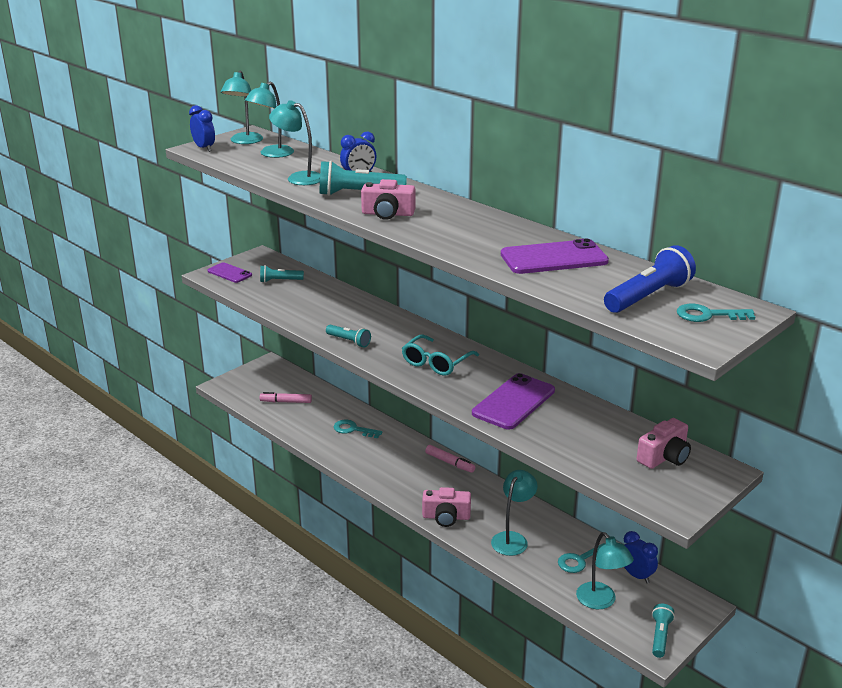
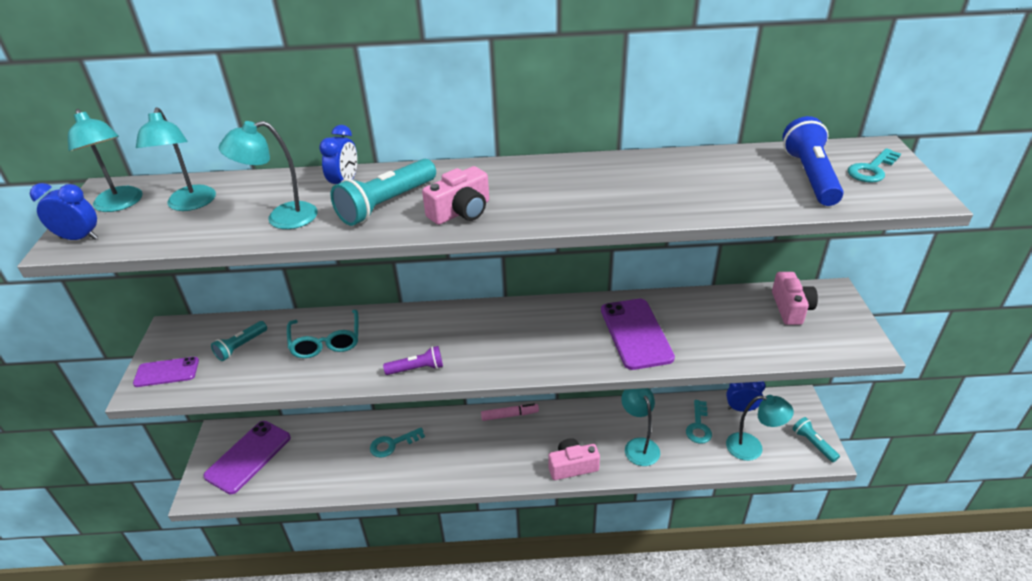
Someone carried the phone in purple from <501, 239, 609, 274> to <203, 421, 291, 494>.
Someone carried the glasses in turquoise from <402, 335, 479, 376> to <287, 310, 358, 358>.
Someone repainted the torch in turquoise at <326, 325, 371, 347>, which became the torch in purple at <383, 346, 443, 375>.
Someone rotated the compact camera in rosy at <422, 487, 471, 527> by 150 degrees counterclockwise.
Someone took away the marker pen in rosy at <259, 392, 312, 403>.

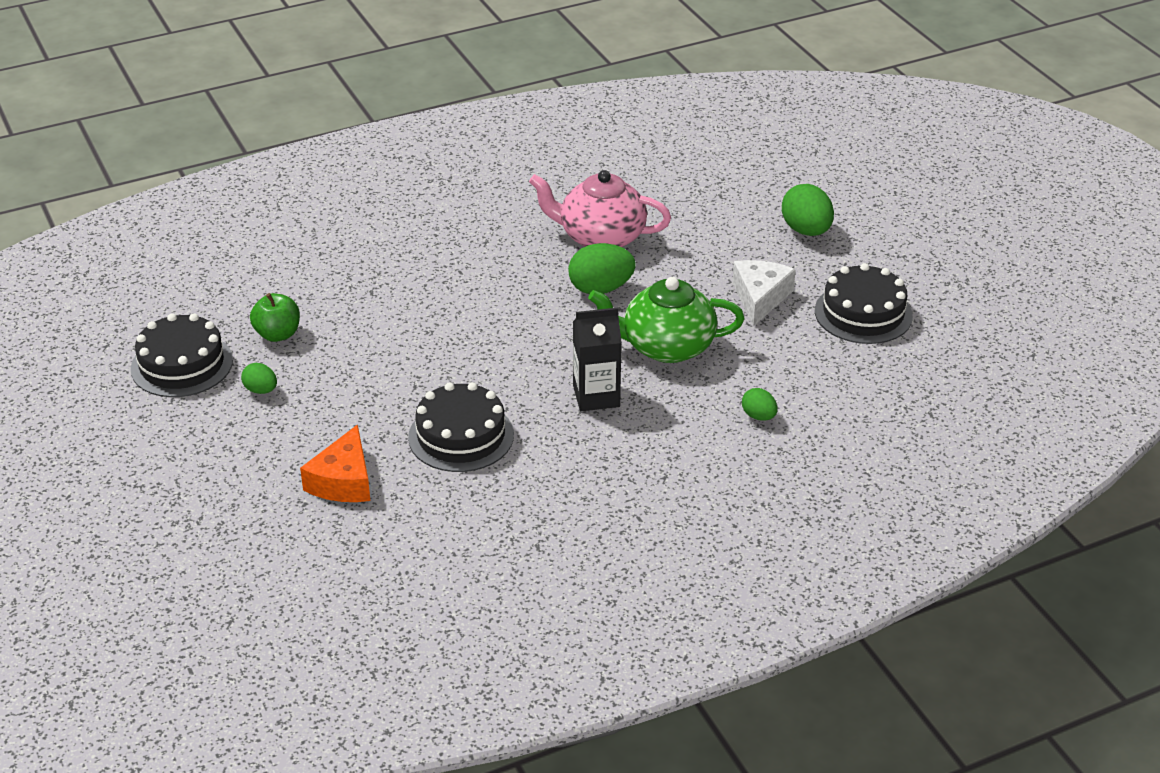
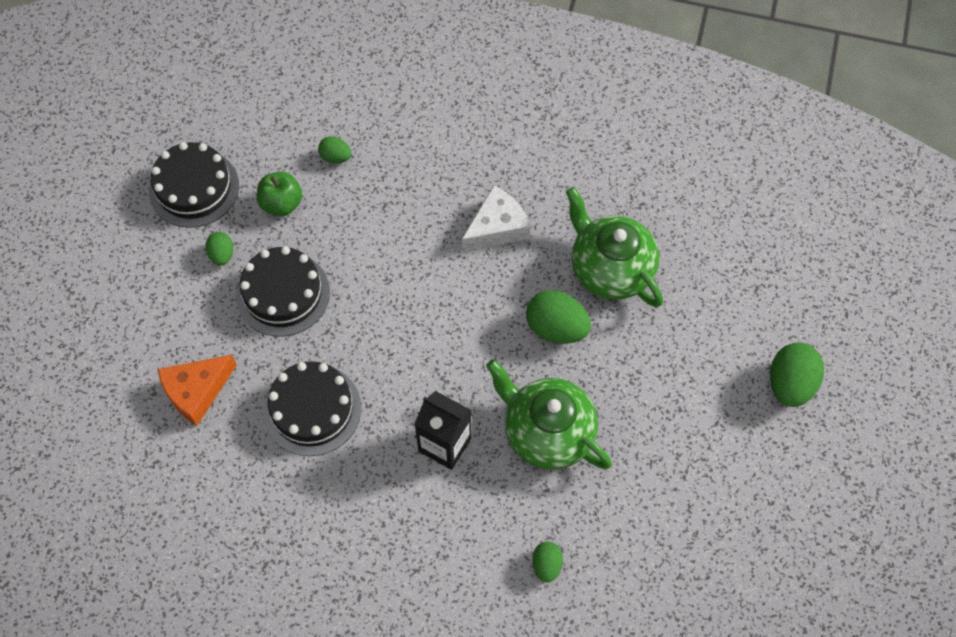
Someone carried the layer cake in black from <815, 263, 913, 344> to <236, 246, 330, 337>.
Someone put down the egg in green at <318, 136, 351, 163>.
Someone carried the cheese in pure white from <732, 260, 796, 326> to <461, 185, 531, 252>.
Someone repainted the teapot in rosy at <529, 170, 671, 247>, which became the teapot in green at <566, 187, 663, 307>.

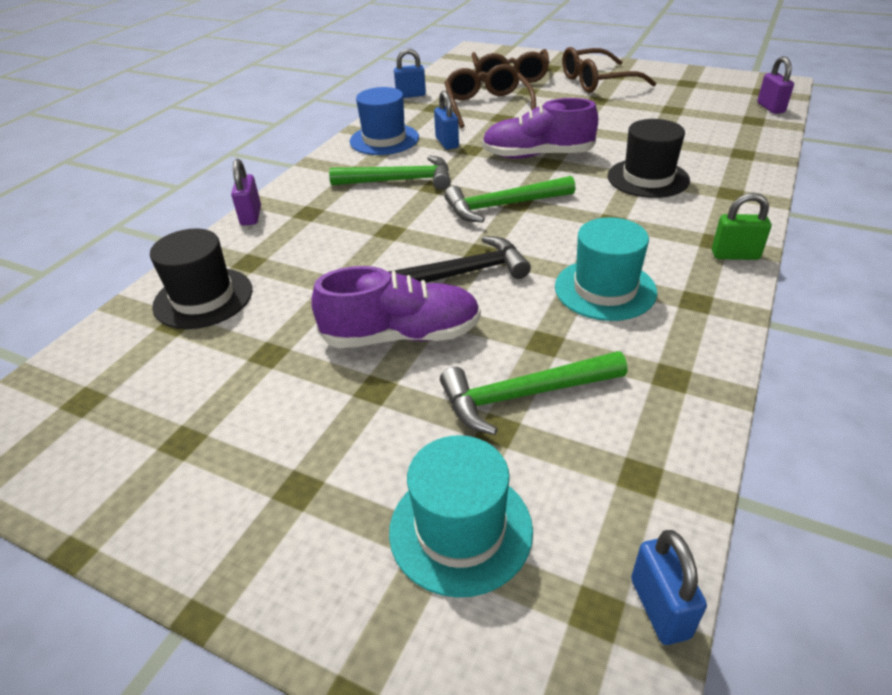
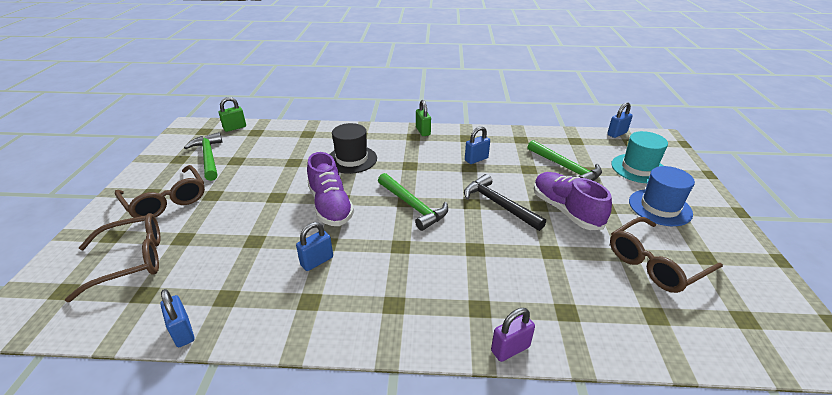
Someone carried the hammer in green from <329, 155, 450, 190> to <184, 132, 222, 181>.
Someone repainted the padlock in purple at <757, 56, 794, 114>, which became the padlock in green at <219, 97, 246, 132>.
Someone swapped the tall hat in turquoise at <555, 217, 657, 321> for the padlock in blue at <465, 126, 490, 164>.
Someone carried the glasses in dark brown from <444, 64, 536, 128> to <610, 217, 723, 293>.
Someone carried the tall hat in blue from <350, 87, 419, 155> to <629, 166, 695, 226>.
Someone took away the tall hat in black at <150, 228, 252, 329>.

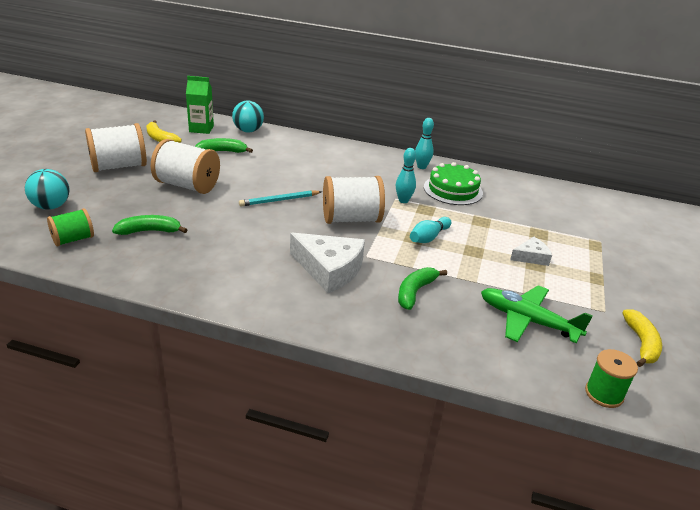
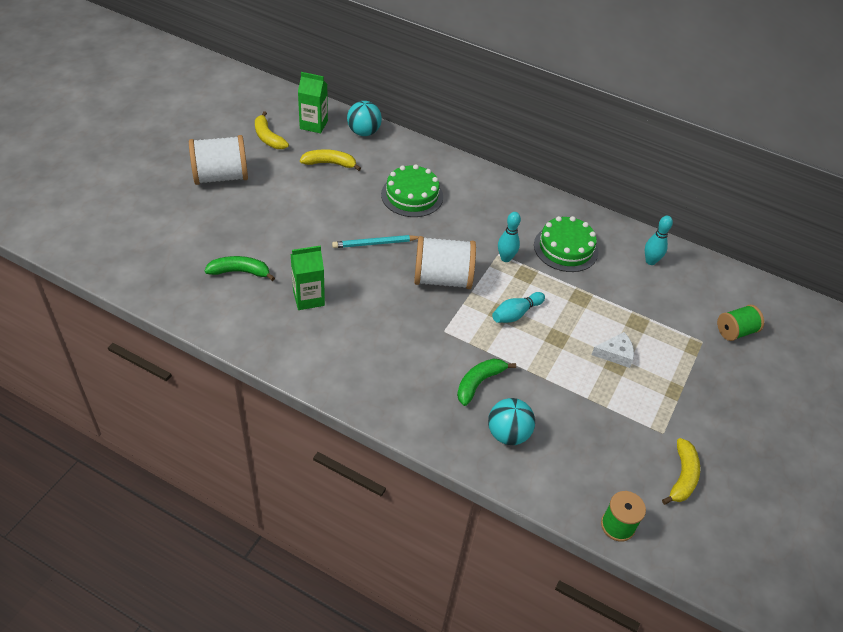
Someone put down the carton in green at <291, 245, 325, 310>.
Someone repainted the toy banana in green at <195, 138, 253, 153>, which became the toy banana in bright yellow at <300, 149, 361, 171>.
Someone put down the layer cake in green at <381, 164, 443, 217>.
Someone carried the play ball in turquoise from <25, 169, 70, 210> to <488, 398, 535, 445>.
Someone carried the tenpin in turquoise from <415, 118, 434, 169> to <645, 216, 673, 265>.
Someone carried the reel of thread in green from <47, 208, 94, 246> to <717, 305, 764, 341>.
Someone took away the reel of thread in pure white at <151, 139, 220, 194>.
Someone took away the cheese in pure white at <290, 233, 365, 293>.
Someone took away the plane in green at <481, 285, 593, 343>.

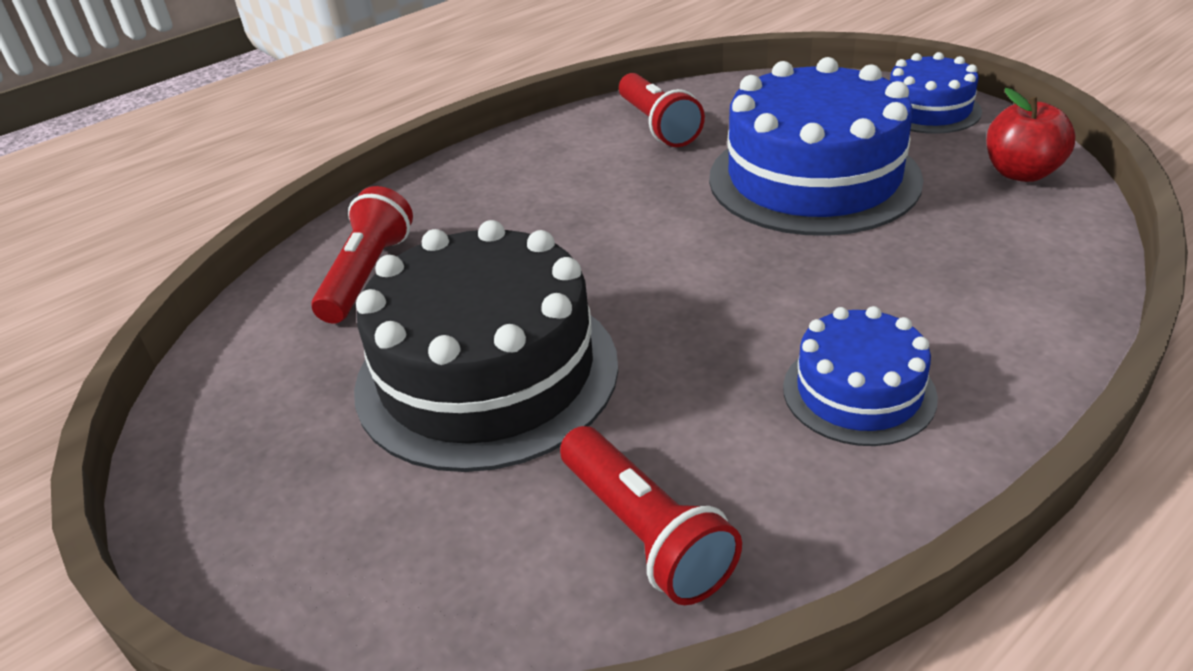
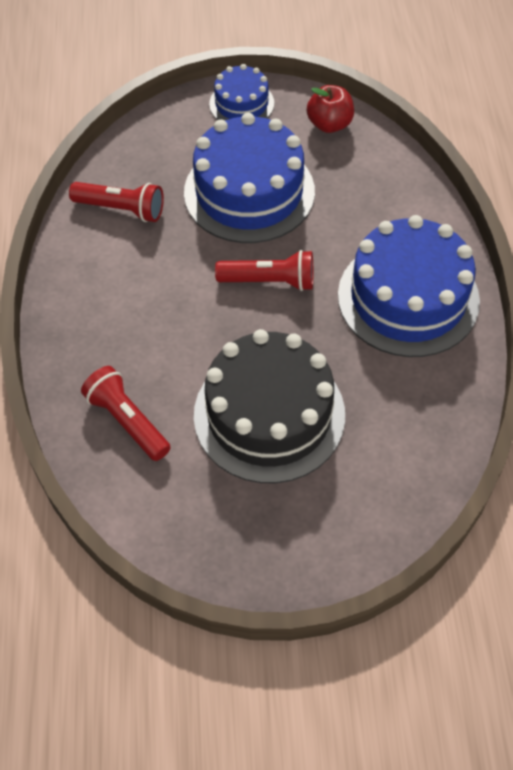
Someone carried the torch in scarlet from <560, 426, 742, 605> to <215, 250, 313, 291>.
Someone scaled the layer cake in blue at <783, 306, 938, 446> by 1.89.

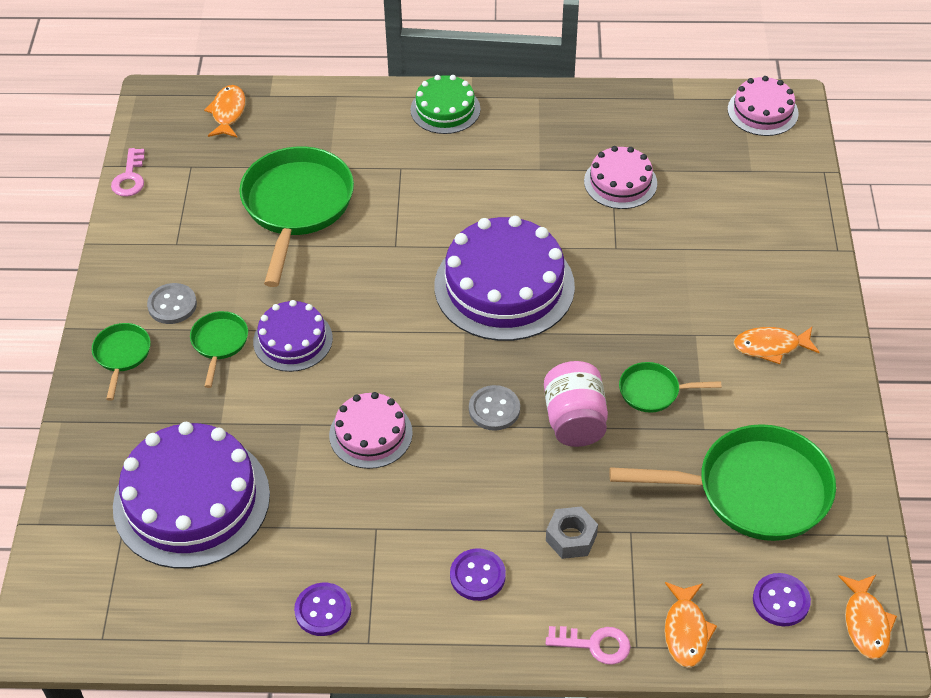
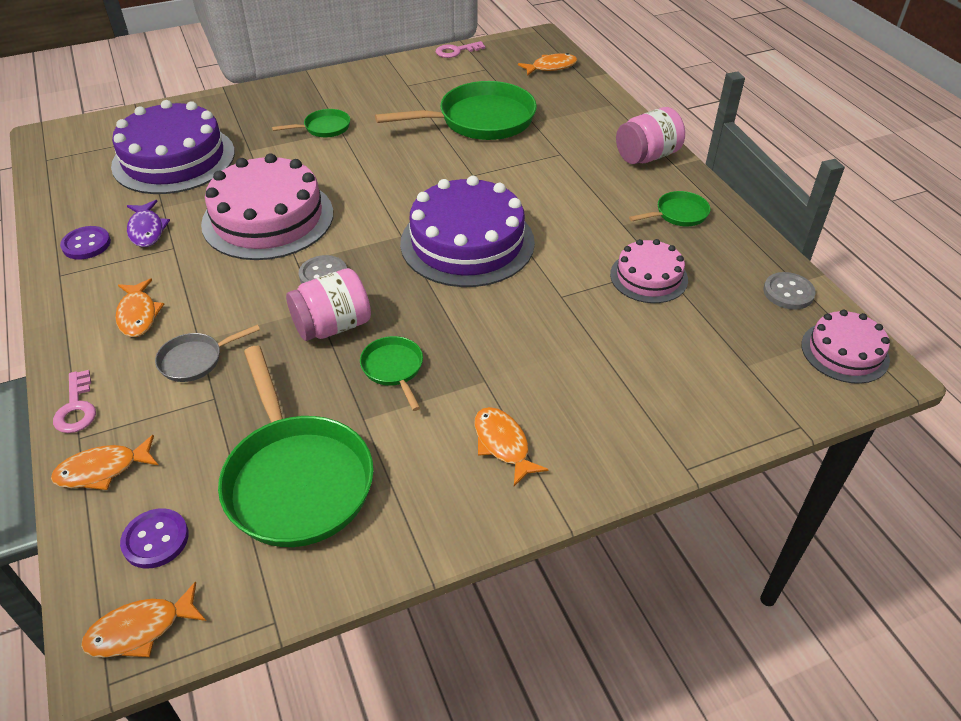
Someone swapped the shirt button in purple at <450, 549, 506, 601> for the fish figure in bright orange at <115, 279, 164, 337>.
Someone put down the fish figure in purple at <127, 200, 170, 247>.
Someone swapped the nut in ash-grey at <546, 506, 598, 559> for the frying pan in ash-grey at <155, 325, 260, 382>.
Someone scaled the layer cake in rosy at <329, 392, 413, 469> by 1.82.
Someone swapped the layer cake in green at <410, 75, 480, 134> for the preserve jar in rosy at <616, 107, 685, 164>.
Someone carried the frying pan in green from <92, 323, 151, 401> to <629, 191, 710, 226>.
Someone carried the shirt button in ash-grey from <147, 283, 197, 324> to <763, 272, 816, 310>.
Someone took away the layer cake in purple at <253, 300, 333, 372>.

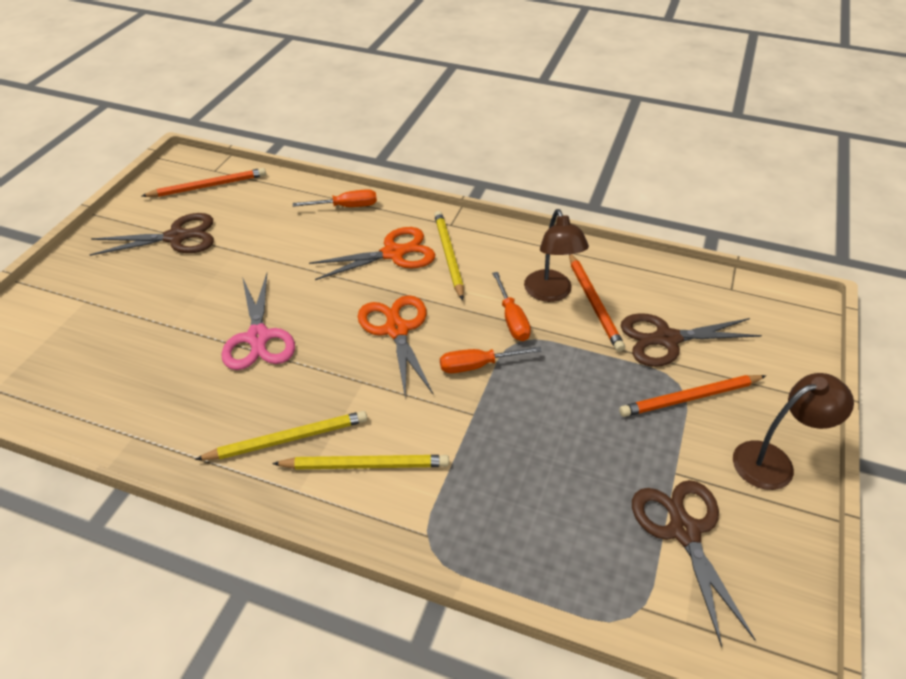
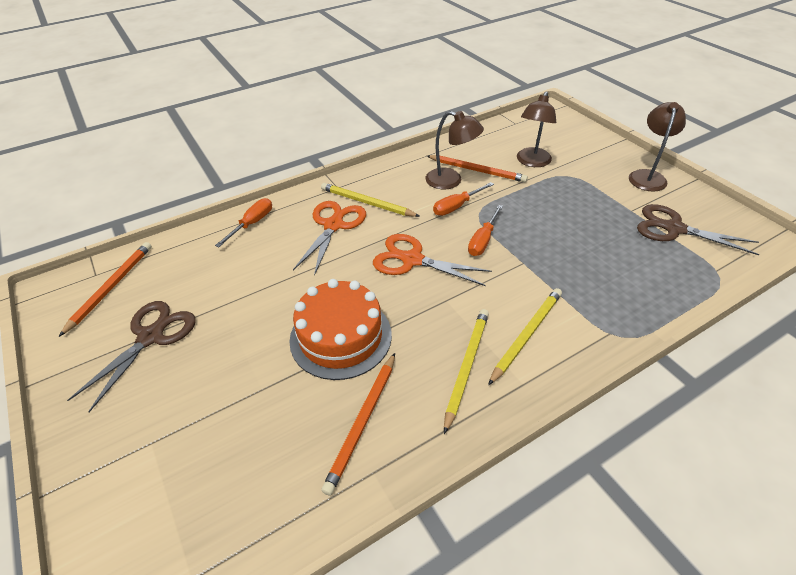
Someone swapped the shears in rosy at <222, 273, 295, 370> for the layer cake in bright orange at <289, 279, 392, 380>.
Someone carried the lead pencil in bright orange from <619, 375, 766, 417> to <321, 353, 395, 495>.
Someone rotated the flat screwdriver in bright orange at <492, 272, 531, 341> by 120 degrees clockwise.
Someone swapped the shears in dark brown at <621, 313, 762, 367> for the reading lamp in dark brown at <517, 91, 556, 167>.

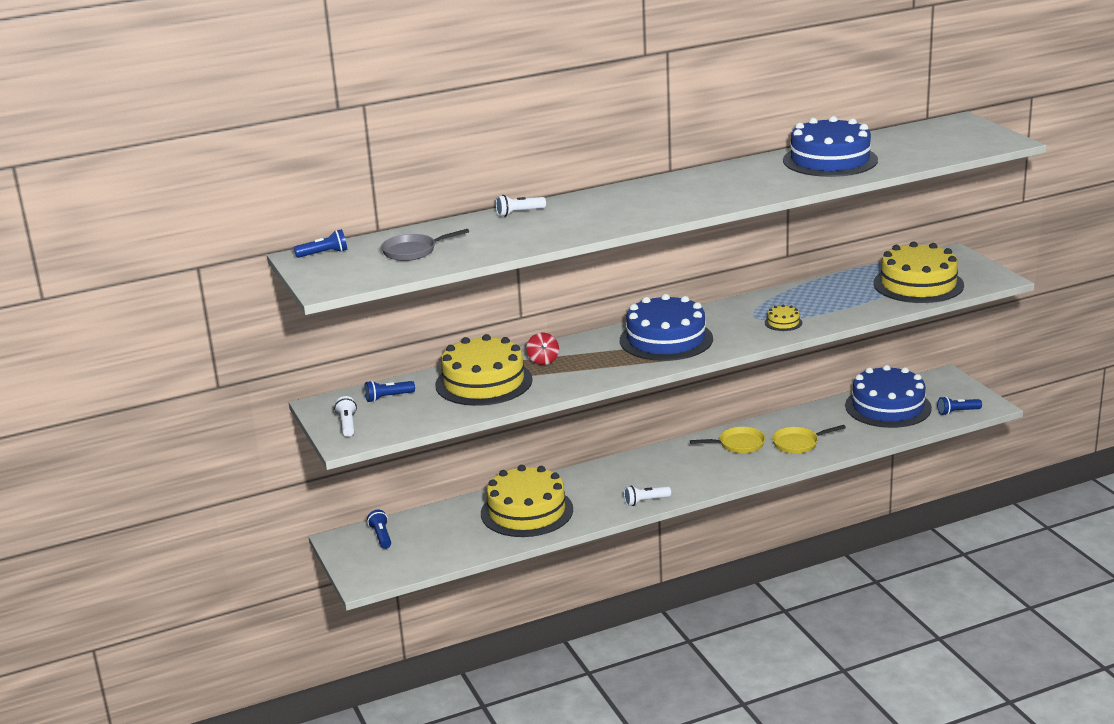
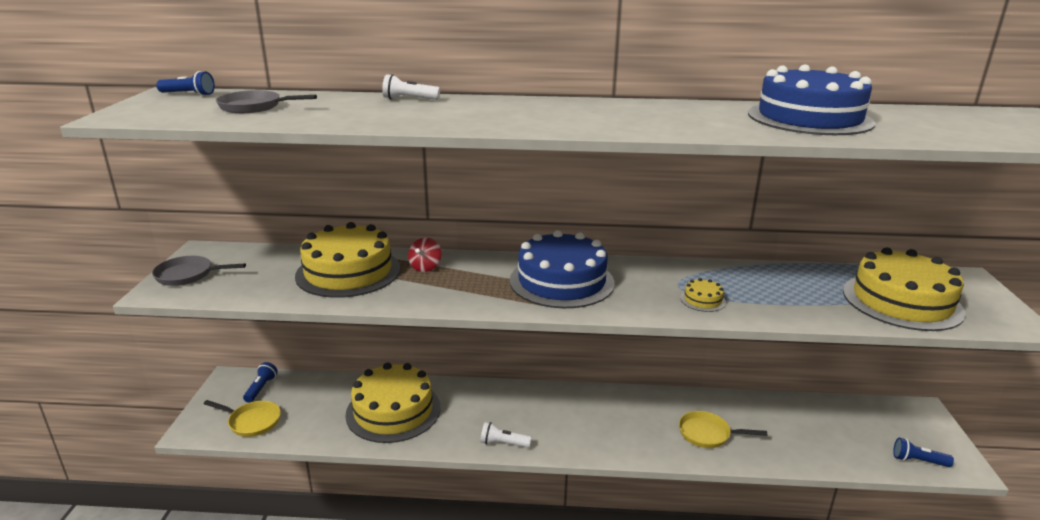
Someone swapped the torch in pure white at <334, 396, 357, 437> for the frying pan in ash-grey at <152, 256, 246, 286>.
Someone carried the frying pan in bright yellow from <690, 427, 765, 453> to <203, 400, 281, 437>.
Someone took away the torch in blue at <364, 380, 415, 402>.
Someone took away the layer cake in blue at <845, 365, 932, 428>.

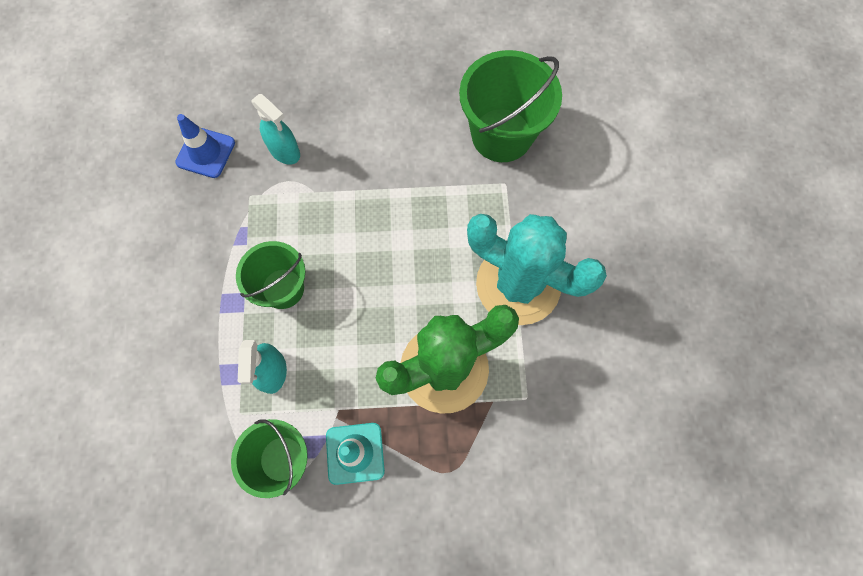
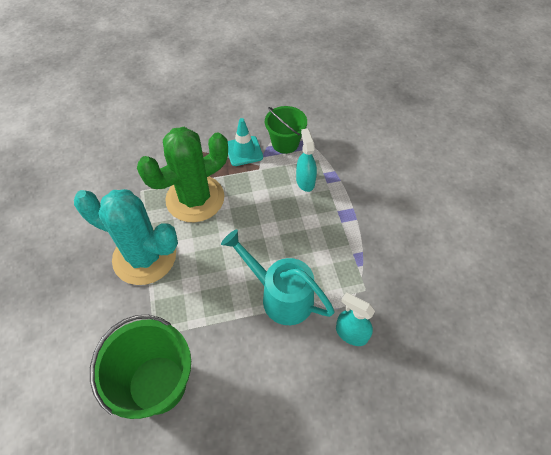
Someone put down the watering can in turquoise at <221, 230, 335, 325>.
Someone took away the safety cone in blue at <175, 114, 235, 178>.
Someone took away the sand bucket in green at <236, 241, 305, 309>.

